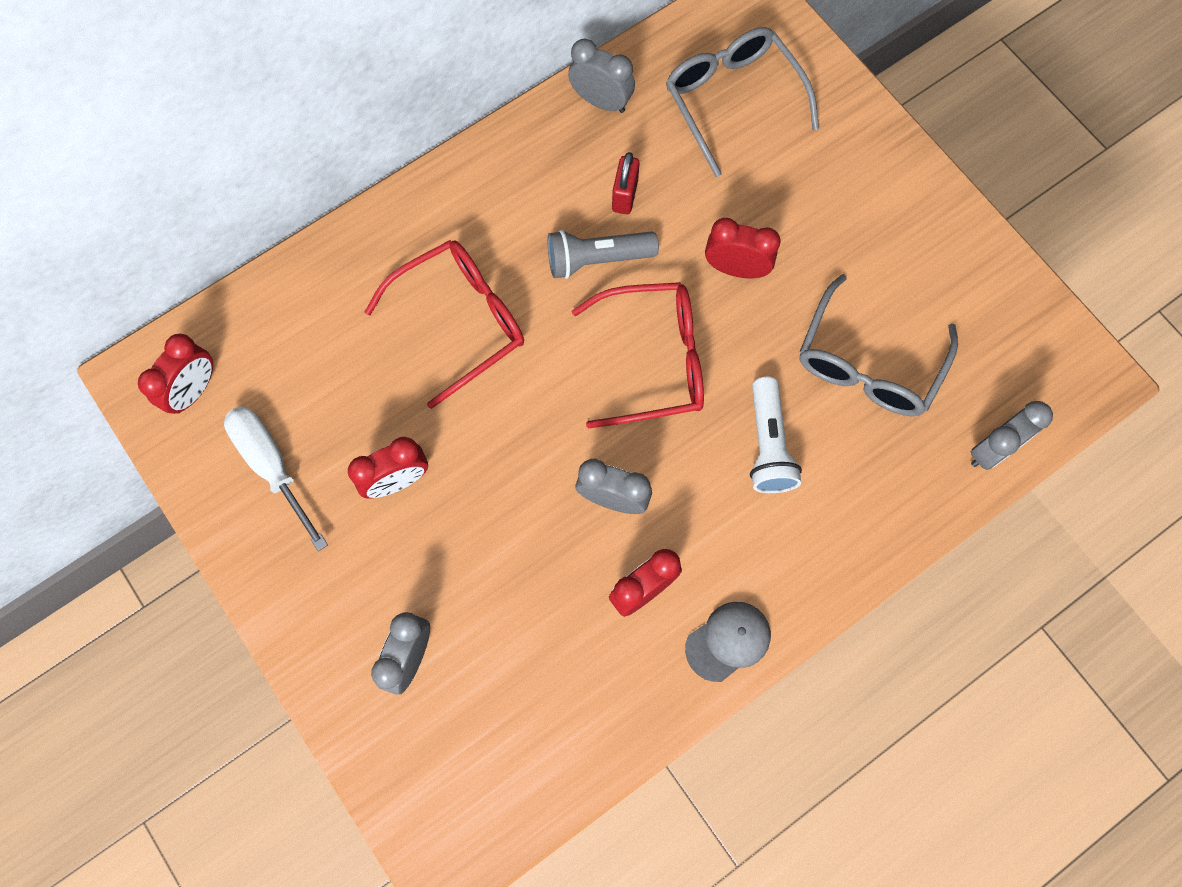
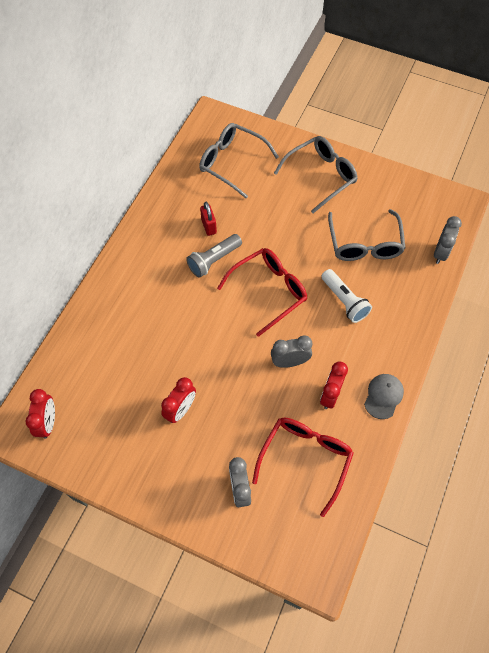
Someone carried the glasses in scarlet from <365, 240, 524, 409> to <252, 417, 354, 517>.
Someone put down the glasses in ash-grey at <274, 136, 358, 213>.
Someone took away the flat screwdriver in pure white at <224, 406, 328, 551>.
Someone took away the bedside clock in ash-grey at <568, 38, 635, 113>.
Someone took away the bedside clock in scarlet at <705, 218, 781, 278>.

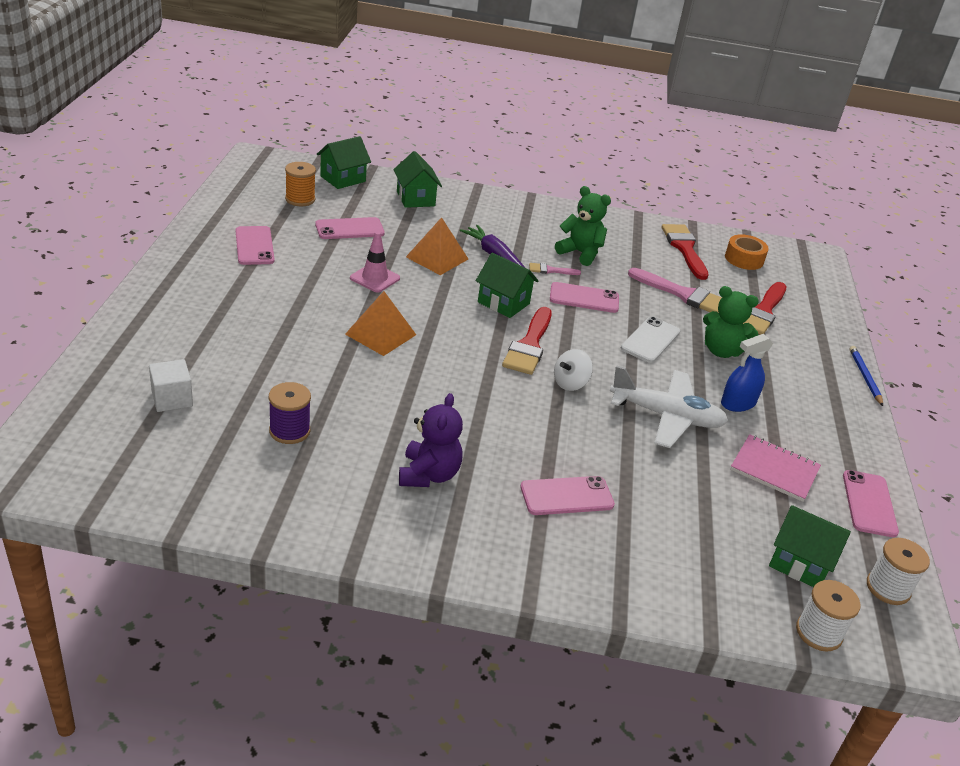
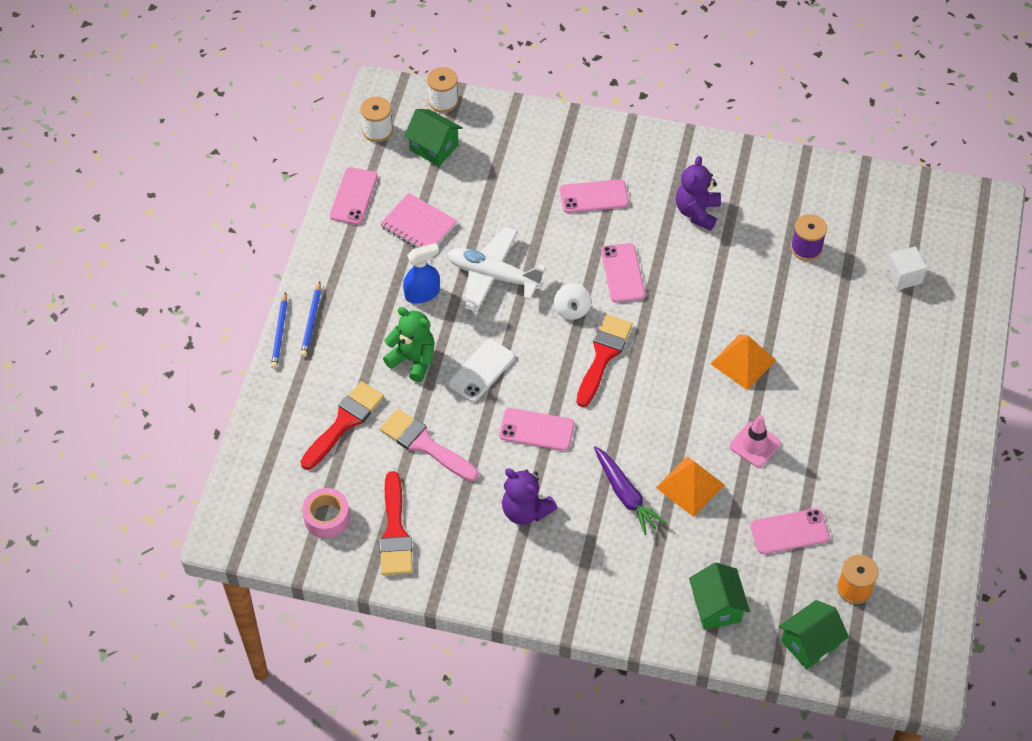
Someone put down the lead pencil in blue at <300, 282, 321, 357>.
Someone repainted the tape in bright orange at <725, 234, 769, 270>, which became the tape in rosy at <302, 488, 350, 538>.
Someone repainted the stuffed bear in green at <555, 186, 611, 266>, which became the stuffed bear in purple at <502, 469, 557, 525>.
Someone rotated the spinning top in pure white at <554, 349, 593, 391> by 120 degrees clockwise.
Someone carried the phone in rosy from <235, 226, 275, 265> to <601, 243, 645, 303>.
Someone took away the cottage in green at <476, 253, 539, 318>.
Someone took away the paintbrush in rosy at <529, 263, 581, 275>.

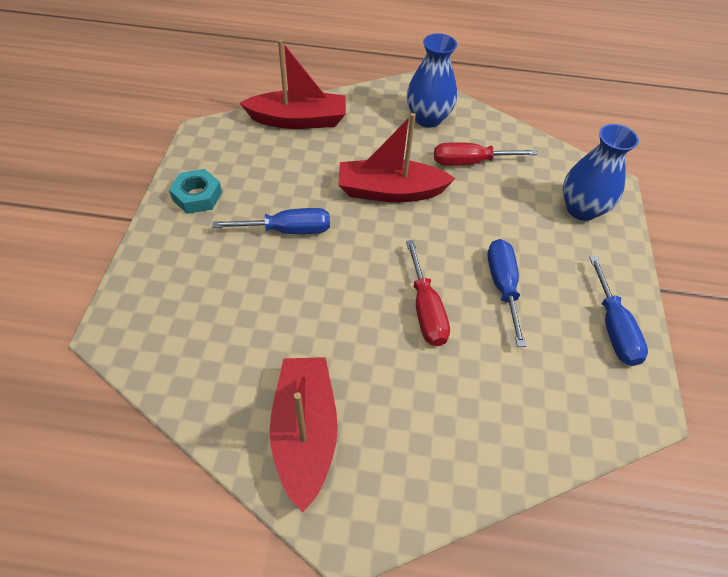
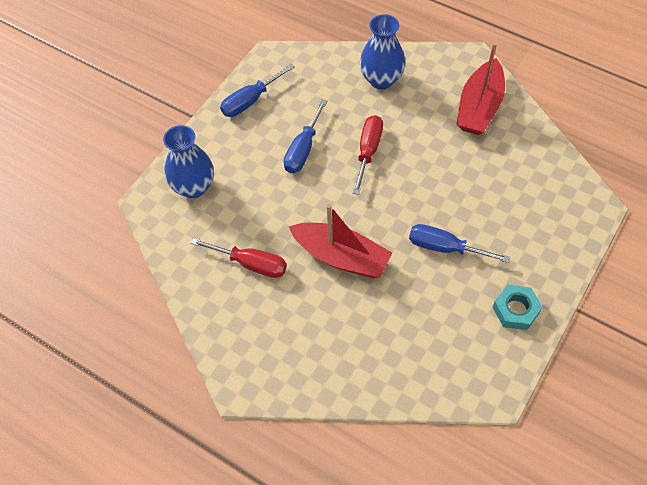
Someone rotated the flat screwdriver in blue at <589, 256, 648, 366> by 150 degrees counterclockwise.
Someone carried the vase in blue from <407, 33, 457, 128> to <360, 14, 405, 89>.
Someone took away the toy boat in scarlet at <240, 39, 346, 129>.

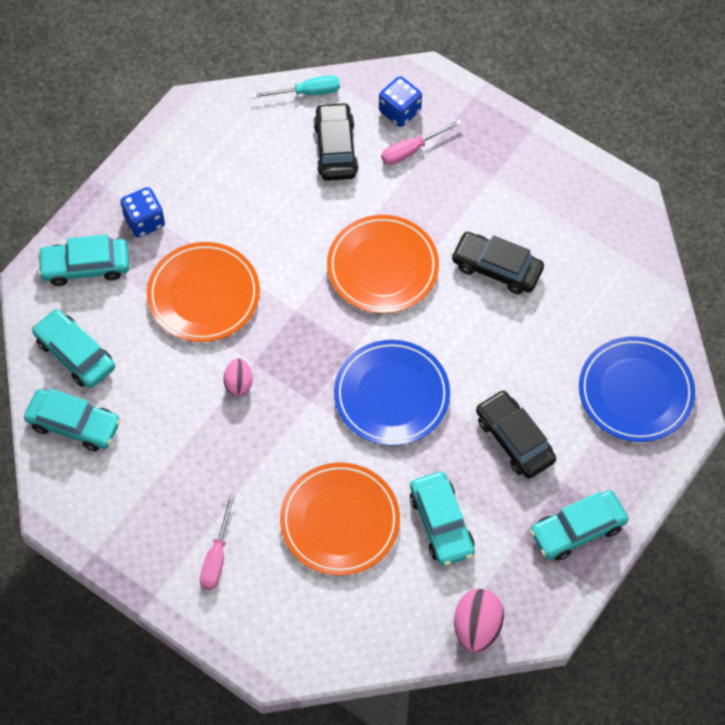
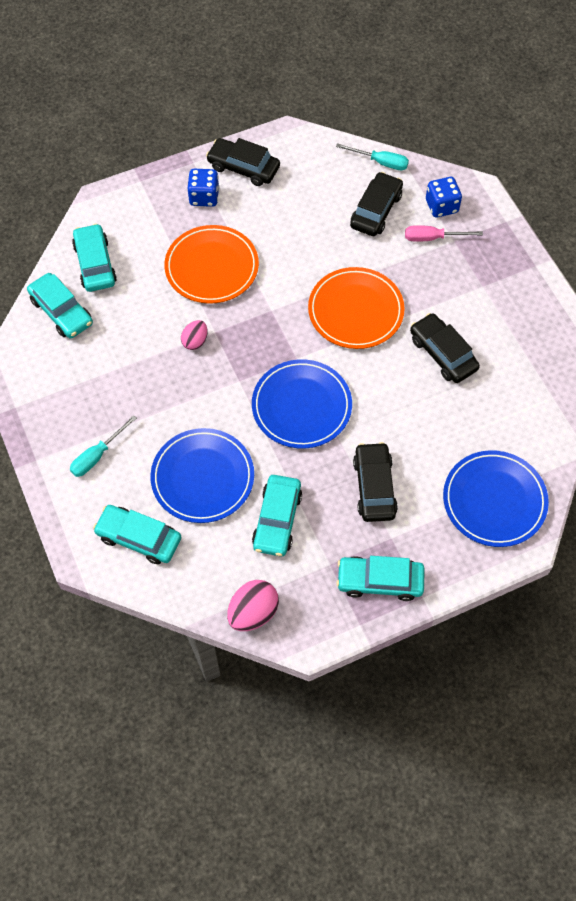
Someone repainted the flat screwdriver in rosy at <200, 495, 235, 590>, which became the flat screwdriver in turquoise at <70, 415, 137, 477>.
Someone carried the car in turquoise from <37, 234, 129, 286> to <93, 505, 181, 564>.
Someone repainted the dinner plate in bright orange at <280, 462, 400, 576>, which became the dinner plate in blue at <150, 428, 254, 523>.
Someone put down the car in black at <206, 138, 280, 186>.

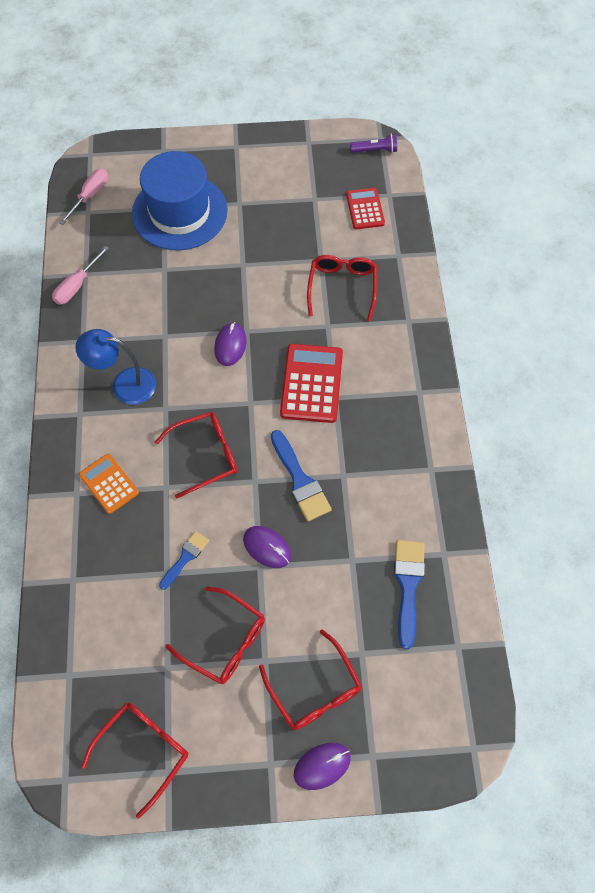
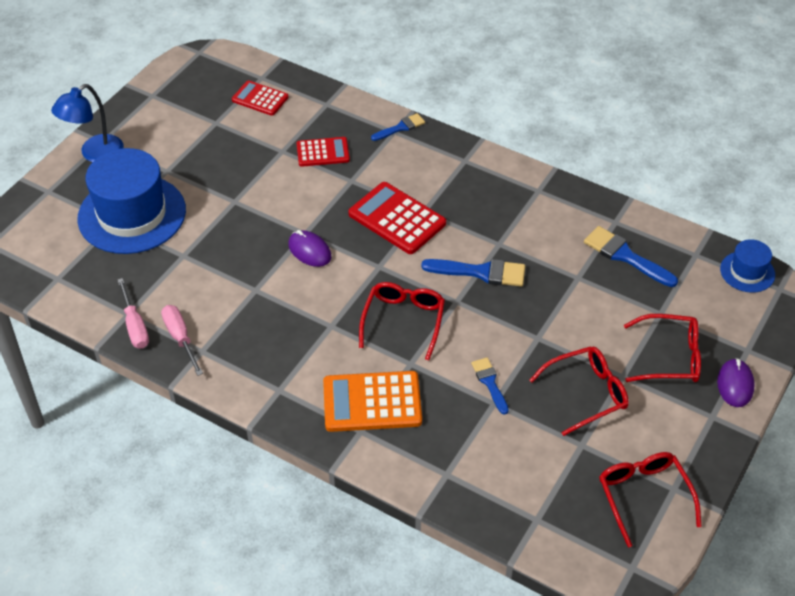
Someone carried the reading lamp in blue from <75, 329, 156, 405> to <51, 84, 124, 162>.
Someone carried the flat screwdriver in rosy from <59, 169, 108, 225> to <161, 305, 203, 376>.
Someone swapped the glasses in scarlet at <307, 255, 377, 321> for the calculator in scarlet at <297, 137, 350, 167>.
Someone scaled the calculator in bright orange at <79, 454, 139, 514> by 1.60.
Someone put down the paintbrush in blue at <371, 113, 425, 141>.
Someone put down the tall hat in blue at <720, 239, 775, 293>.
Someone took away the mouse in purple at <243, 526, 291, 568>.
Someone took away the torch in purple at <350, 134, 397, 153>.

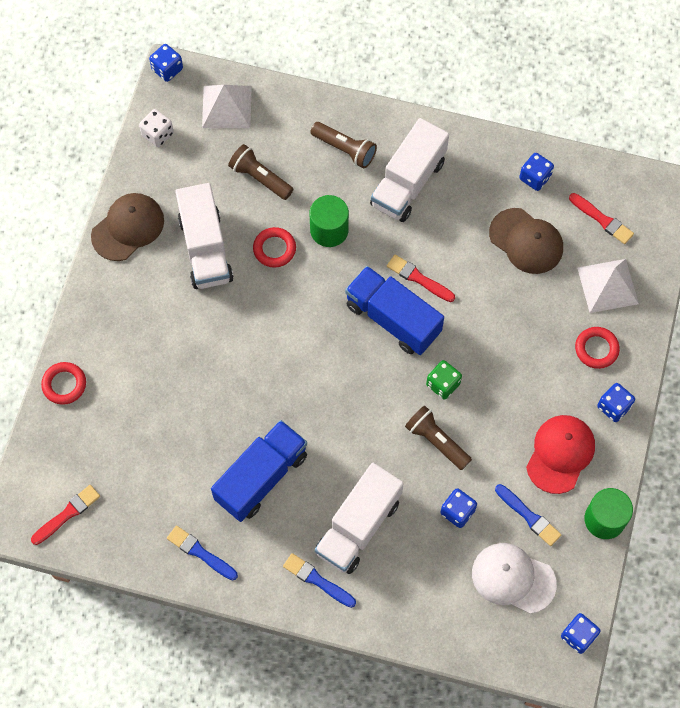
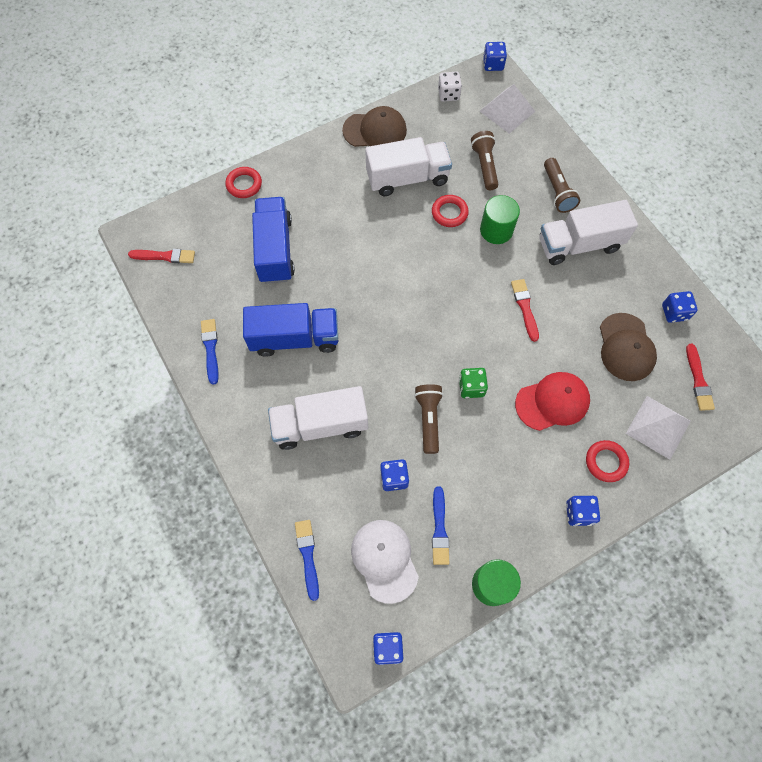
Someone carried the lorry in blue from <345, 266, 444, 355> to <252, 197, 295, 284>.
Someone carried the paintbrush in blue from <283, 553, 356, 608> to <295, 520, 319, 601>.
Someone rotated the lorry in pure white at <175, 183, 234, 289> by 135 degrees counterclockwise.
Someone carried the peaked cap in scarlet from <526, 415, 595, 494> to <515, 372, 590, 431>.

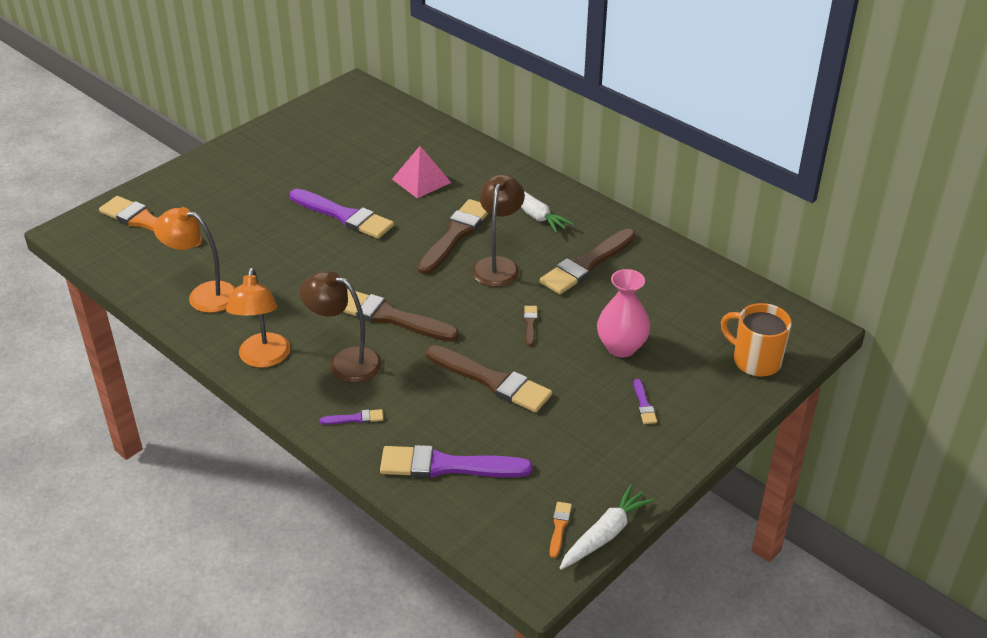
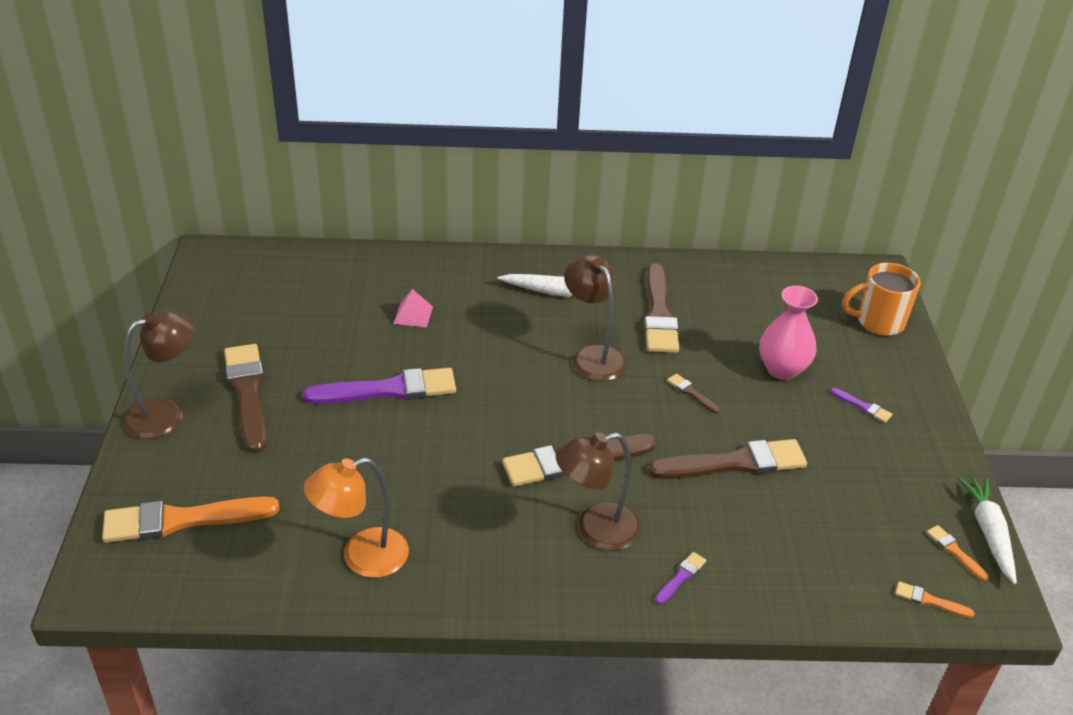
Someone put down the reading lamp in dark brown at <123, 310, 194, 439>.
Someone carried the paintbrush in dark brown from <418, 199, 489, 275> to <224, 344, 267, 453>.
Someone scaled the solid pyramid in rosy at <392, 146, 451, 198> by 0.66.
Someone put down the paintbrush in bright orange at <895, 581, 975, 618>.
Someone took away the reading lamp in bright orange at <226, 268, 290, 368>.
Someone took away the paintbrush in purple at <380, 445, 533, 478>.

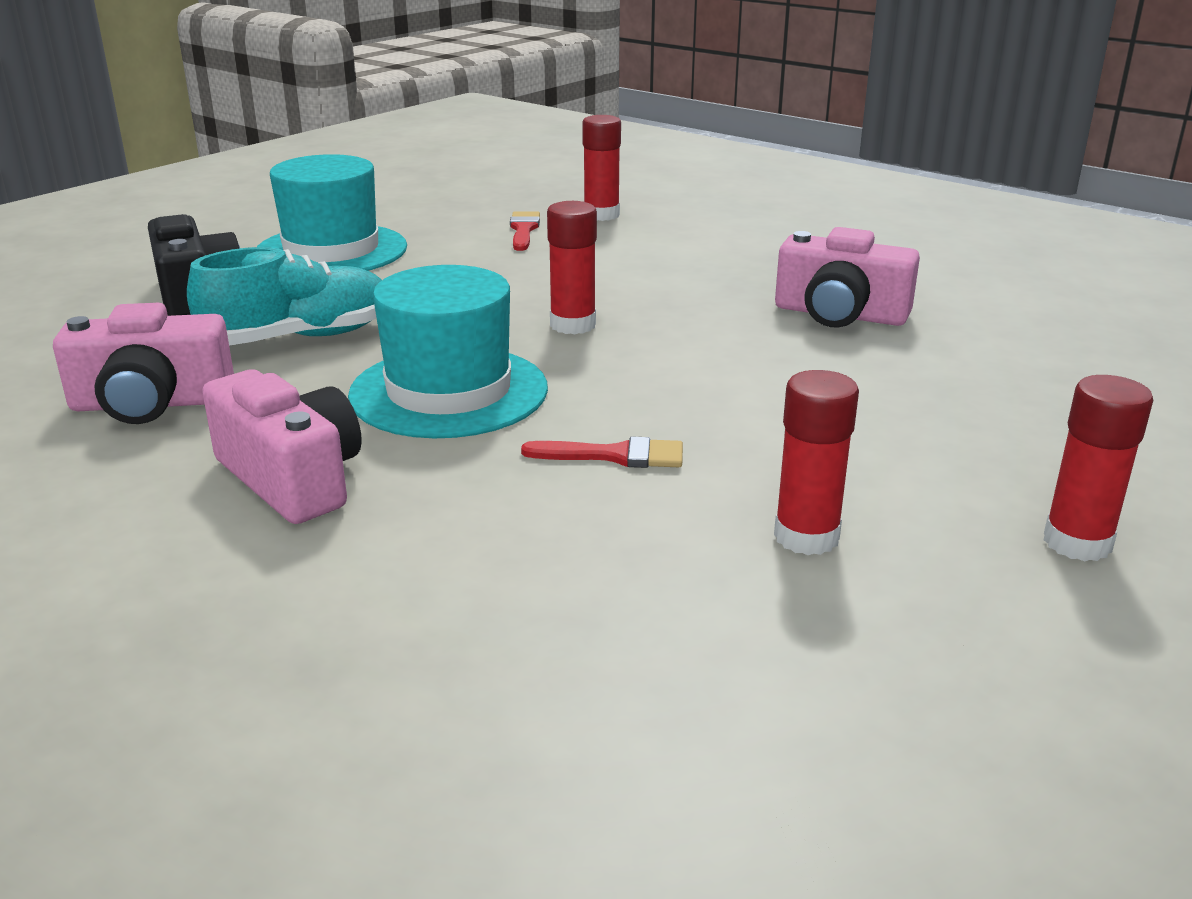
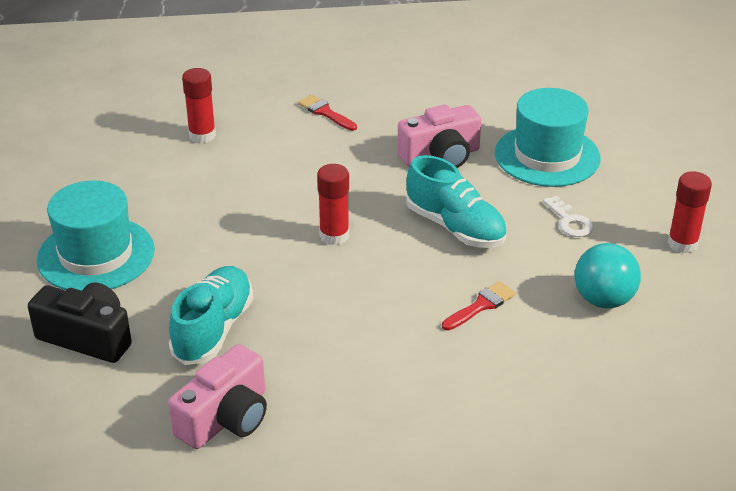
Someone carried the paintbrush in scarlet from <510, 211, 540, 251> to <298, 95, 357, 131>.
Someone put down the shoe in turquoise at <406, 155, 507, 248>.
Someone carried the tall hat in turquoise from <348, 265, 548, 438> to <495, 88, 601, 187>.
Someone put down the key in pure white at <543, 196, 594, 237>.
Someone swapped the stick of glue in scarlet at <774, 370, 859, 555> for the play ball in turquoise at <574, 243, 641, 309>.
Someone took away the compact camera in rosy at <202, 369, 362, 524>.

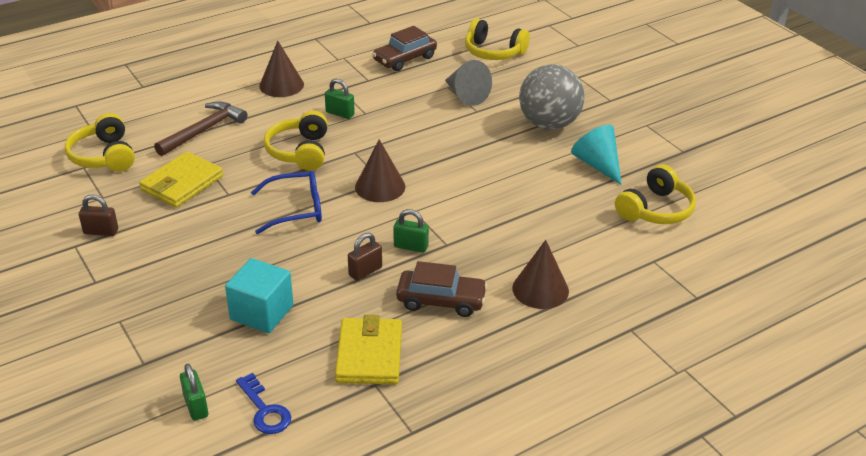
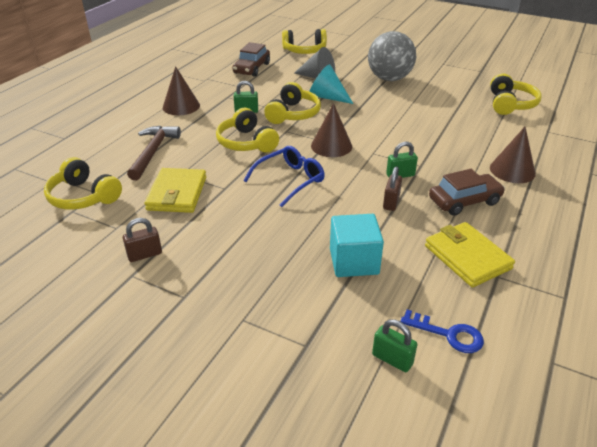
Someone put down the headset in bright yellow at <264, 82, 321, 124>.
Someone carried the solid cone in turquoise from <571, 125, 622, 185> to <309, 64, 353, 104>.

